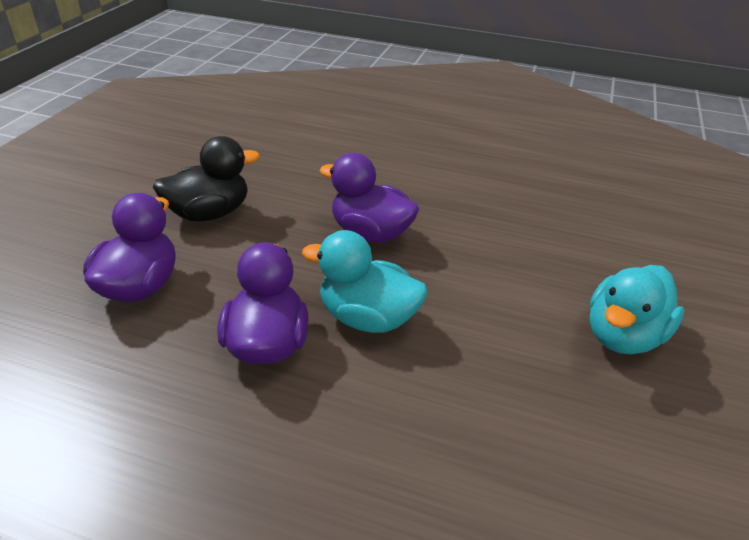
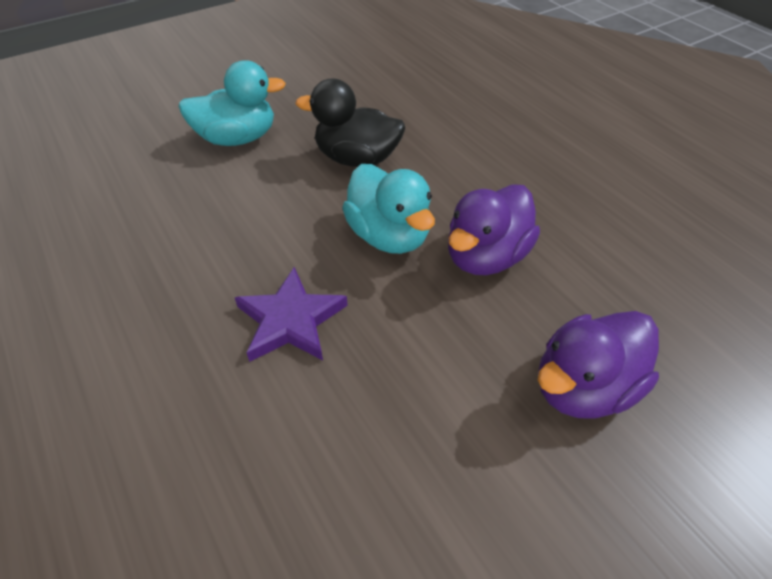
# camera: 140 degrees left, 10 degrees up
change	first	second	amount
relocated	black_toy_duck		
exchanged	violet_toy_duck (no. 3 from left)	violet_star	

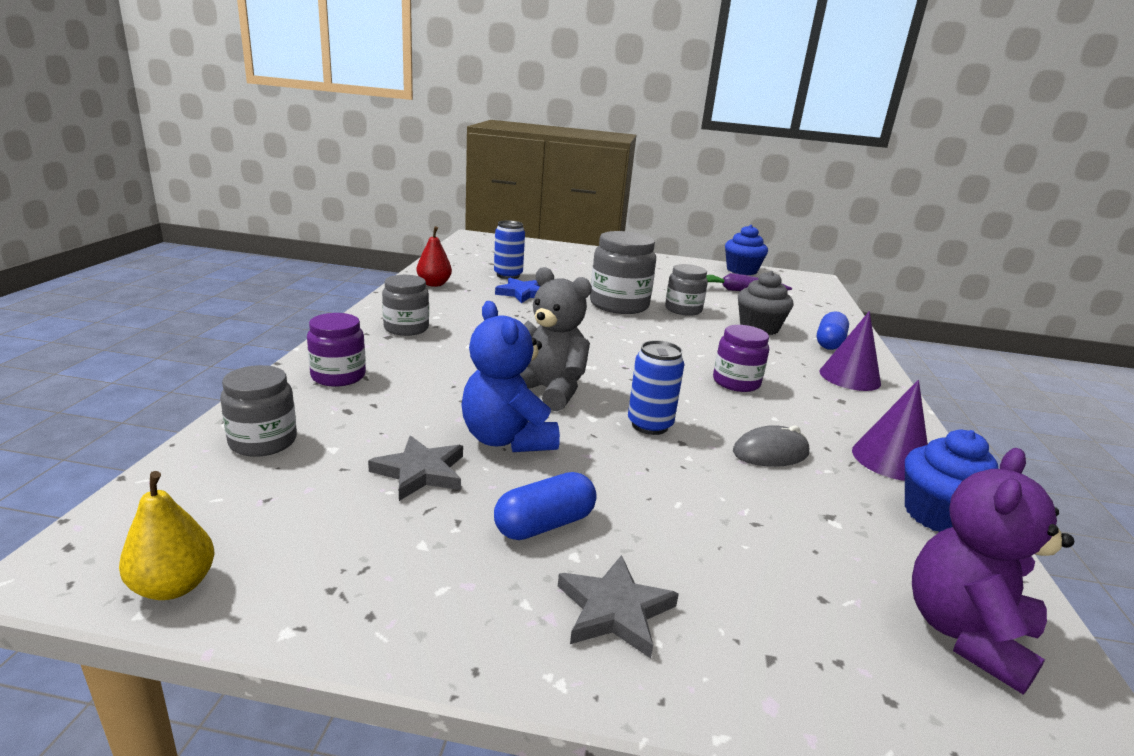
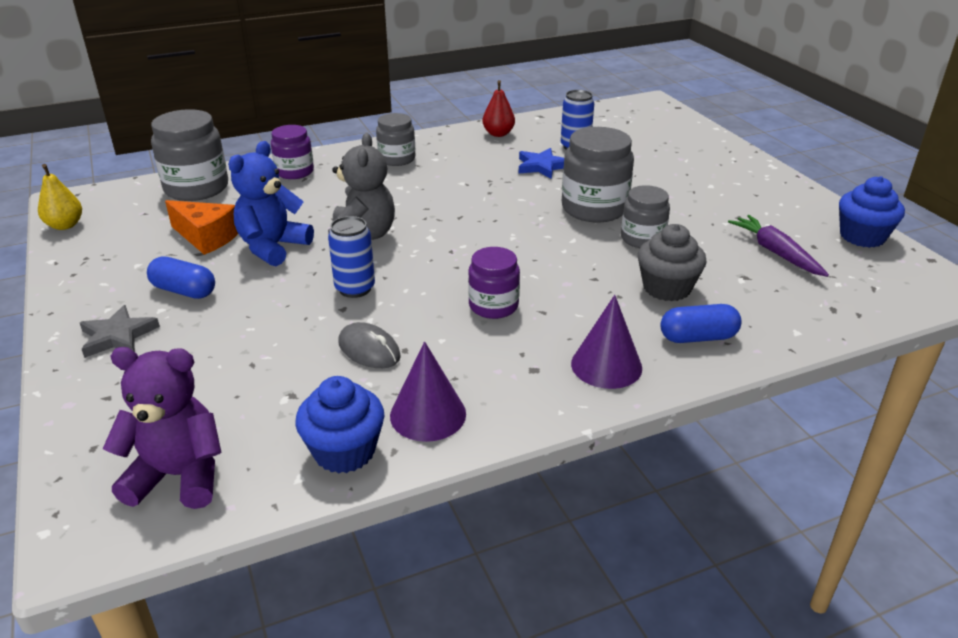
# camera: 60 degrees right, 10 degrees up
change	first	second	amount
size	ash-grey_preserve_jar (no. 1 from left)		x1.60
exchanged	ash-grey_star (no. 1 from left)	orange_piece_of_cheese	

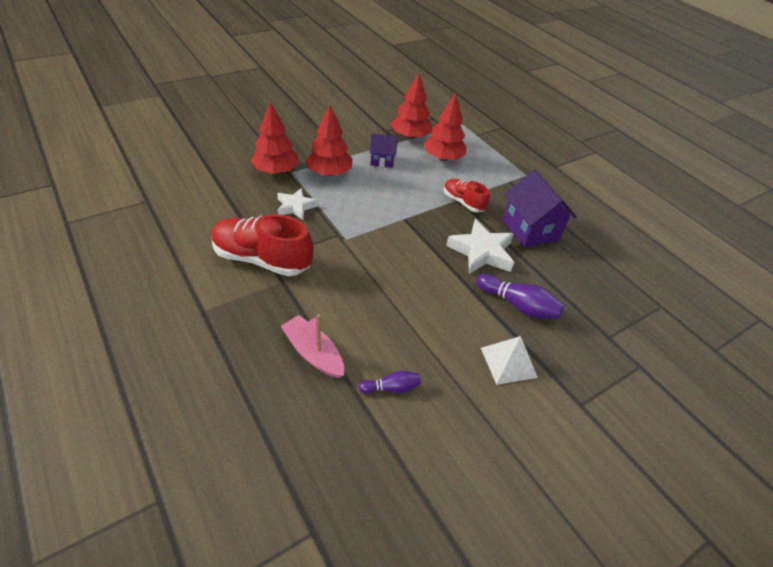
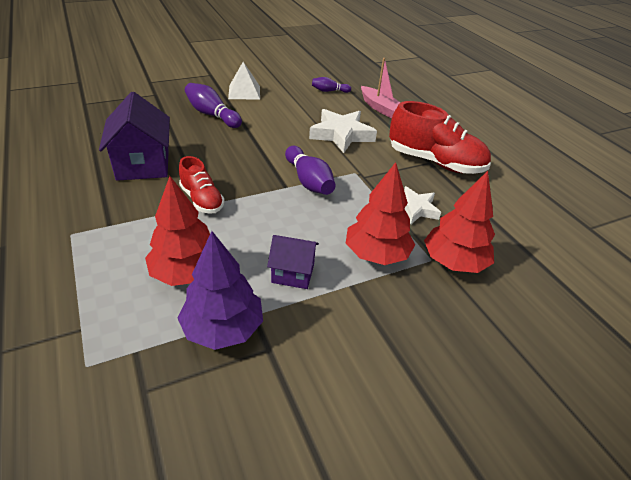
# camera: 170 degrees left, 5 degrees down
change	first	second	amount
colour	crimson_toy_tree (no. 3 from left)	violet_toy_tree	
relocated	white_star (no. 2 from left in the first image)	white_star (no. 1 from left)	
appeared		violet_tenpin (no. 2 from left)	

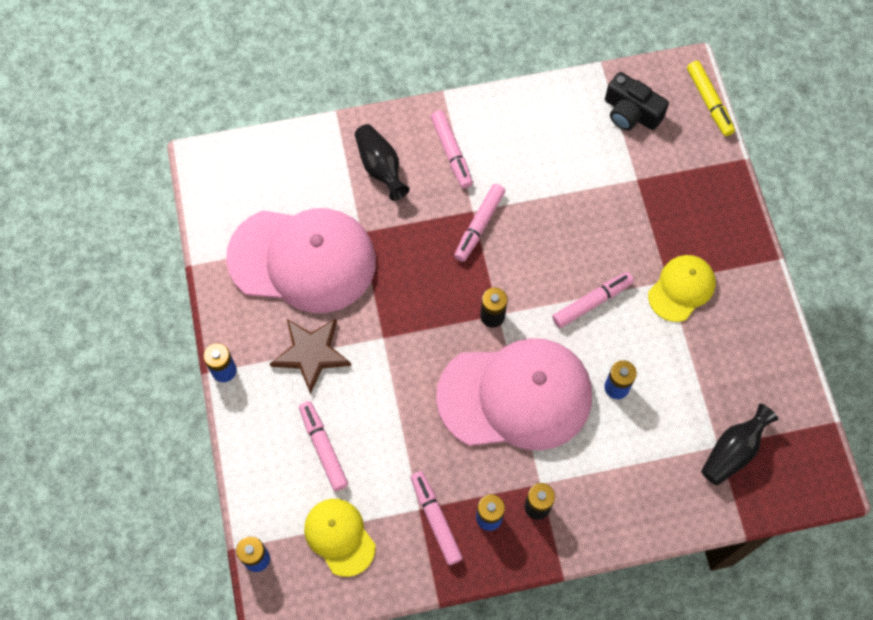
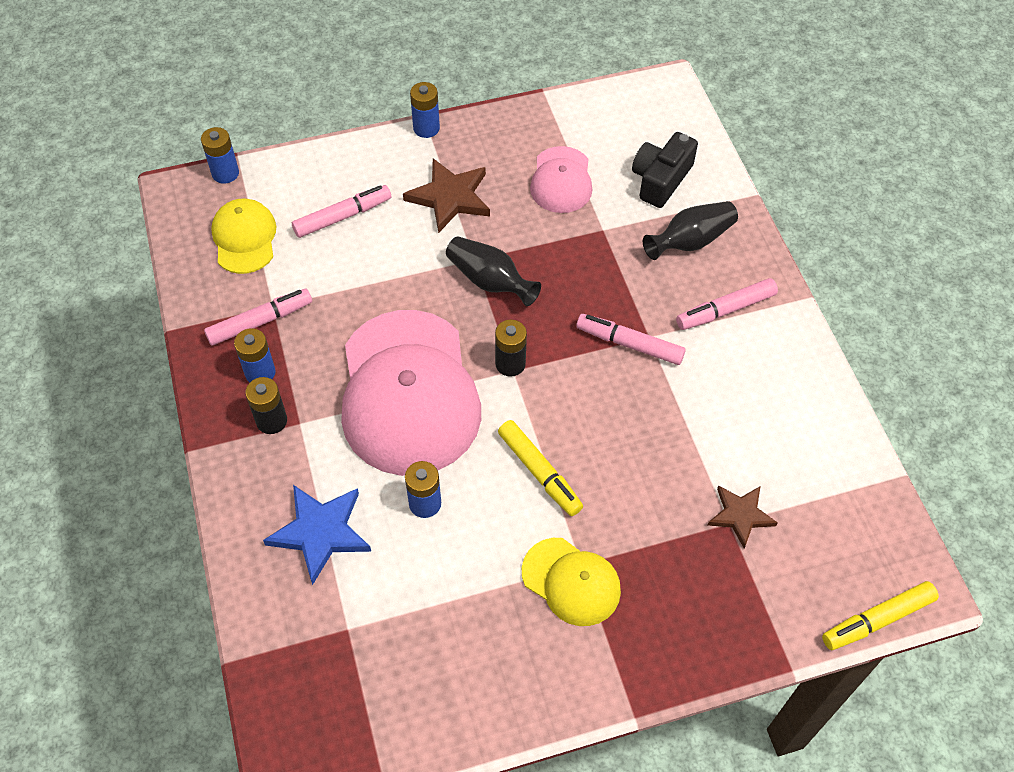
# camera: 85 degrees right, 10 degrees down
change	first	second	amount
size	rosy_baseball_cap (no. 1 from left in the first image)	rosy_baseball_cap (no. 2 from left)	x0.50
spun	golden_baseball_cap (no. 1 from left)		60 degrees counterclockwise
colour	rosy_marker_pen (no. 5 from left)	golden_marker_pen (no. 1 from left)	
relocated	black_compact_camera		
relocated	black_flower_vase (no. 2 from left in the first image)	black_flower_vase (no. 1 from left)	
appeared		blue_star	
appeared		dark_brown_star (no. 2 from left)	

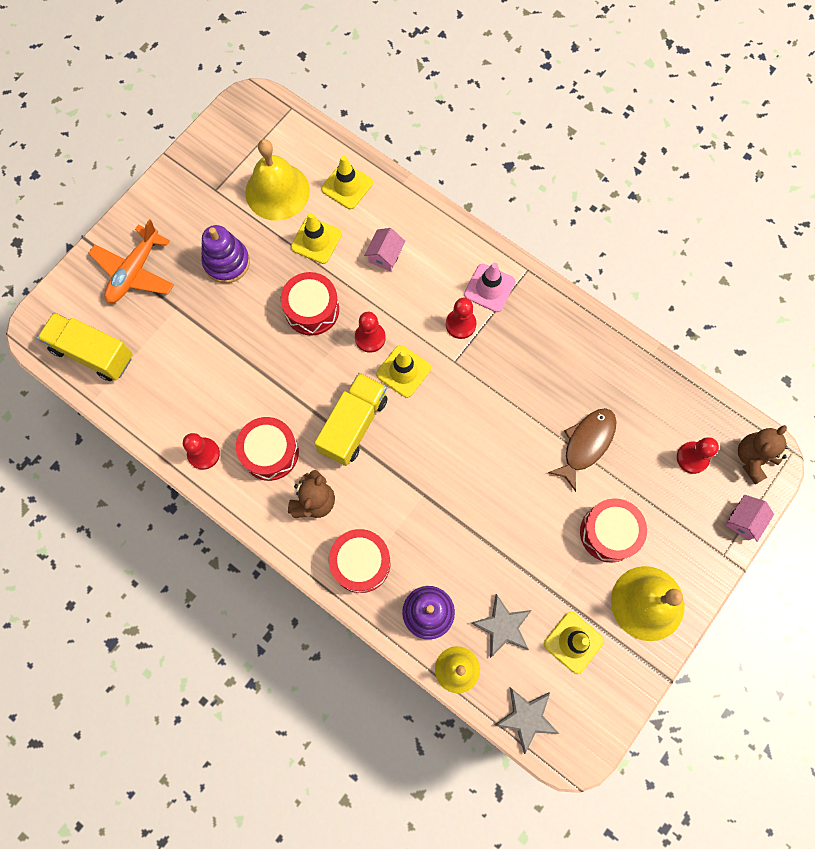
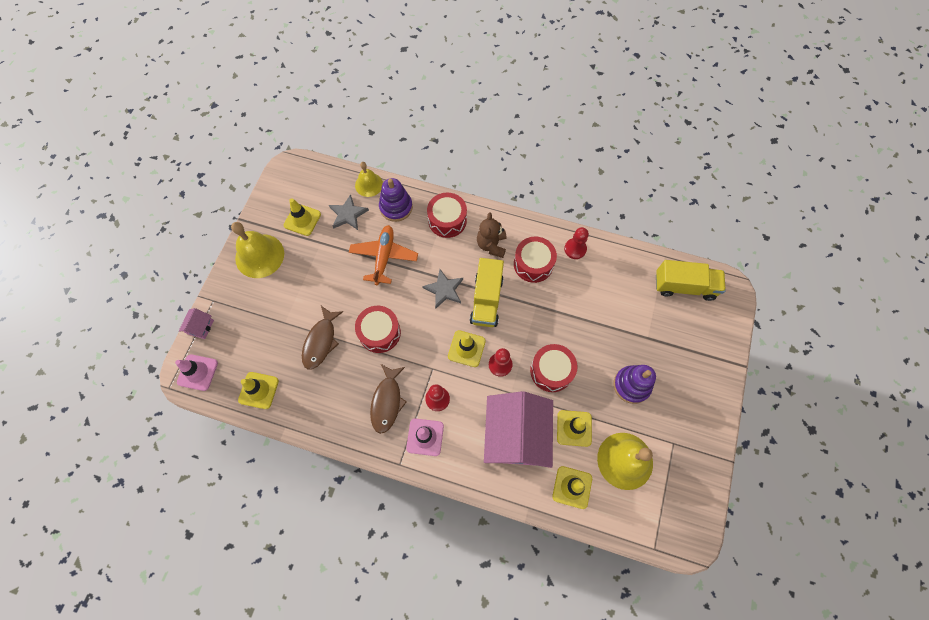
# camera: 160 degrees right, 5 degrees down
change	first	second	amount
relocated	orange_plane		
size	rosy_house (no. 1 from left in the first image)	rosy_house (no. 2 from left)	x2.46
relocated	ash-grey_star (no. 2 from left)		
relocated	crimson_drum (no. 4 from left in the first image)	crimson_drum (no. 1 from left)	
missing	crimson_chess_pawn (no. 4 from left)		
exchanged	dark_brown_teddy (no. 2 from left)	rosy_traffic_cone (no. 1 from left)	
appeared		golden_traffic_cone (no. 1 from left)	
appeared		dark_brown_fish (no. 2 from left)	

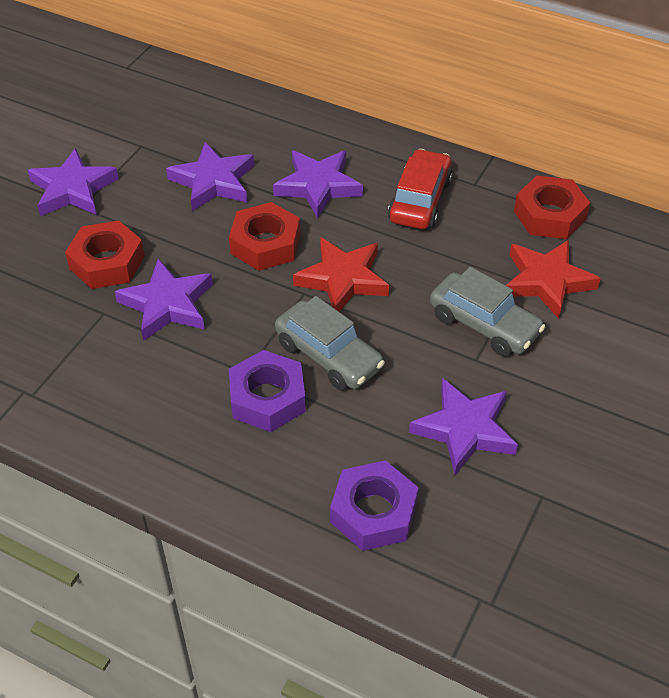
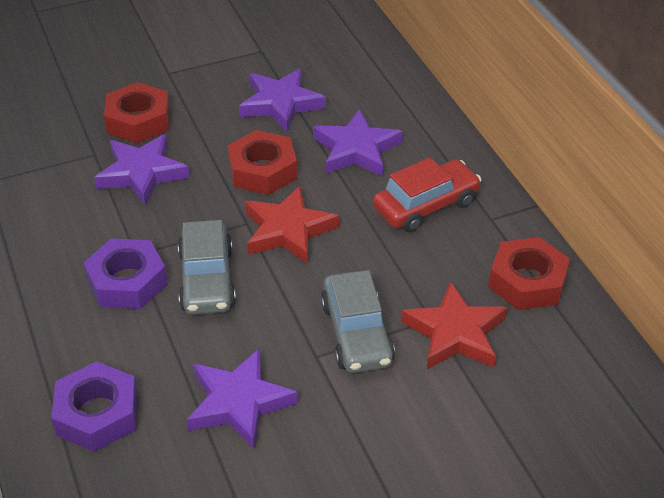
# camera: 40 degrees right, 5 degrees down
change	first	second	amount
missing	violet_star (no. 1 from left)		

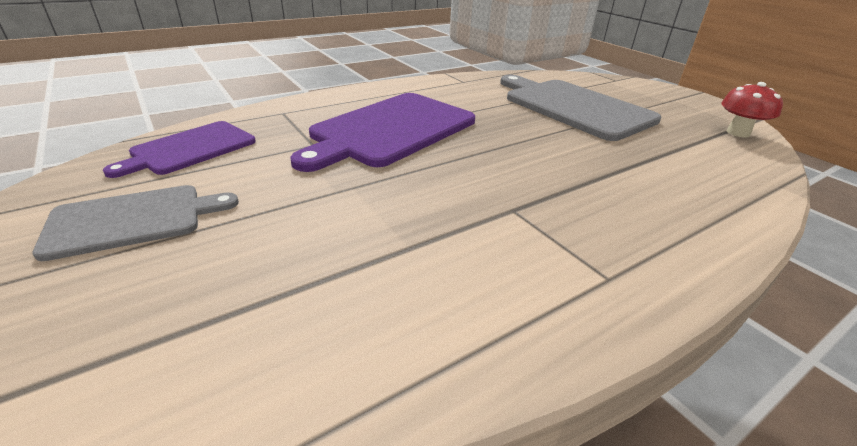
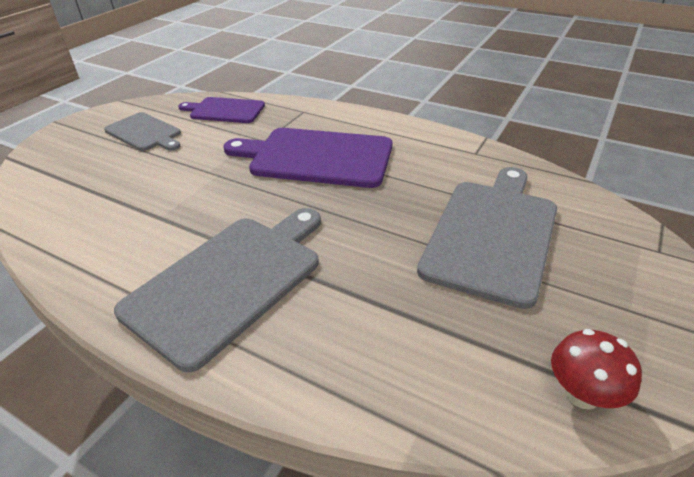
# camera: 65 degrees right, 5 degrees up
change	first	second	amount
appeared		ash-grey_chopping_board (no. 2 from left)	

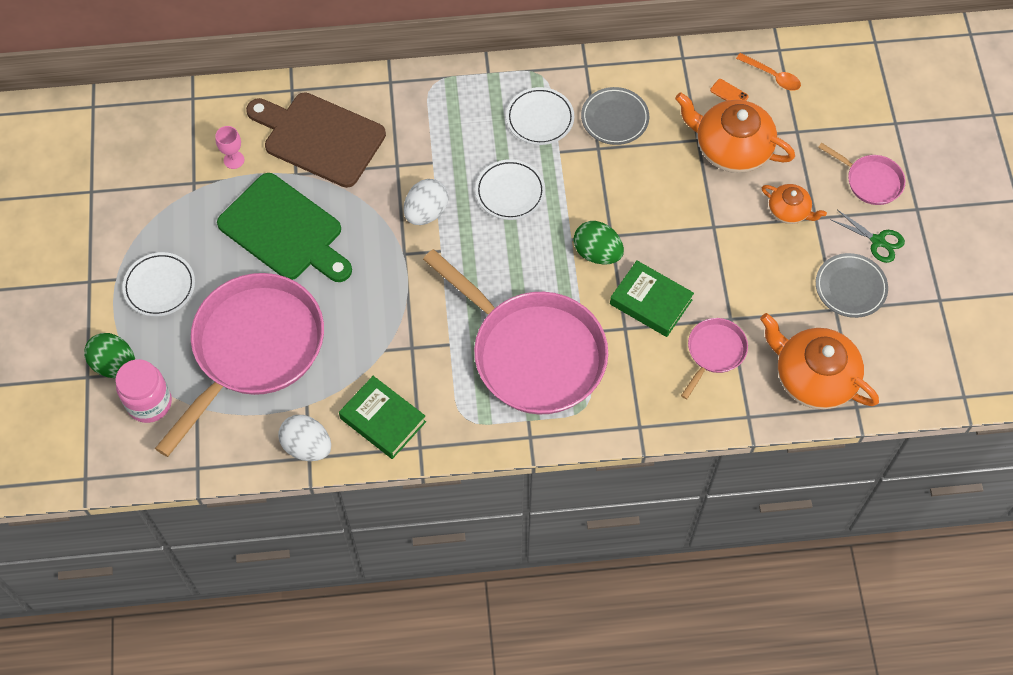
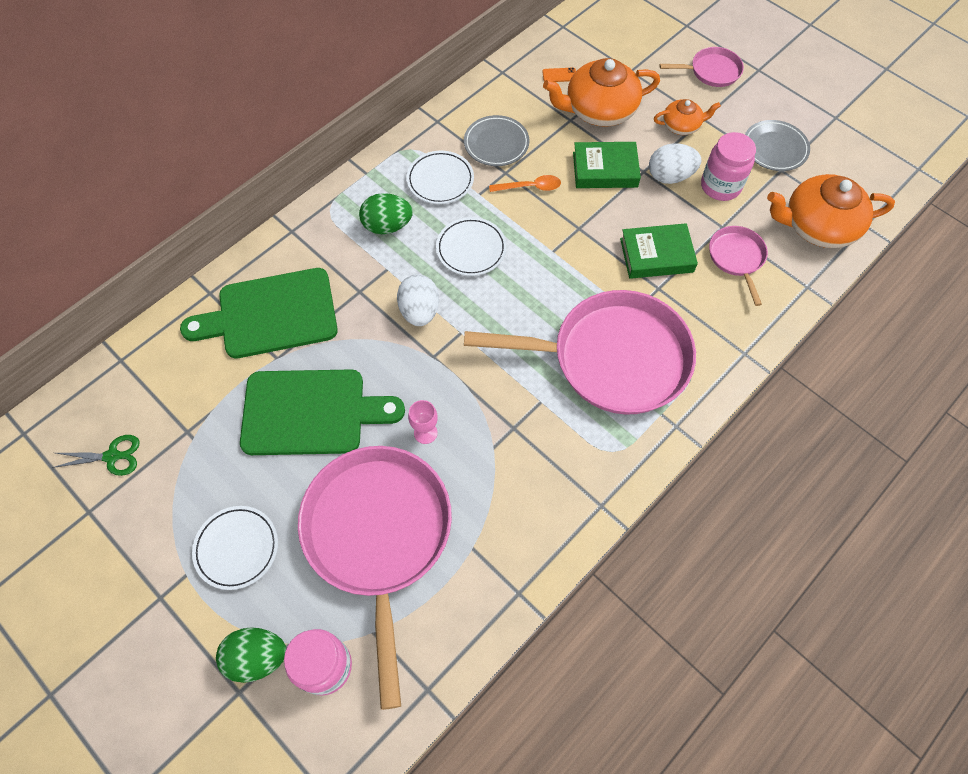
# camera: 40 degrees left, 0 degrees up
change	first	second	amount
relocated	rosy_goblet		
colour	dark_brown_chopping_board	leaf-green_chopping_board (no. 1 from left)	
relocated	white_toy_egg (no. 1 from left in the first image)	white_toy_egg (no. 2 from left)	
relocated	leaf-green_hardcover (no. 1 from left)		
relocated	leaf-green_toy_egg (no. 2 from left)		
relocated	orange_spoon		
relocated	leaf-green_scissors		
appeared		rosy_preserve_jar (no. 2 from left)	

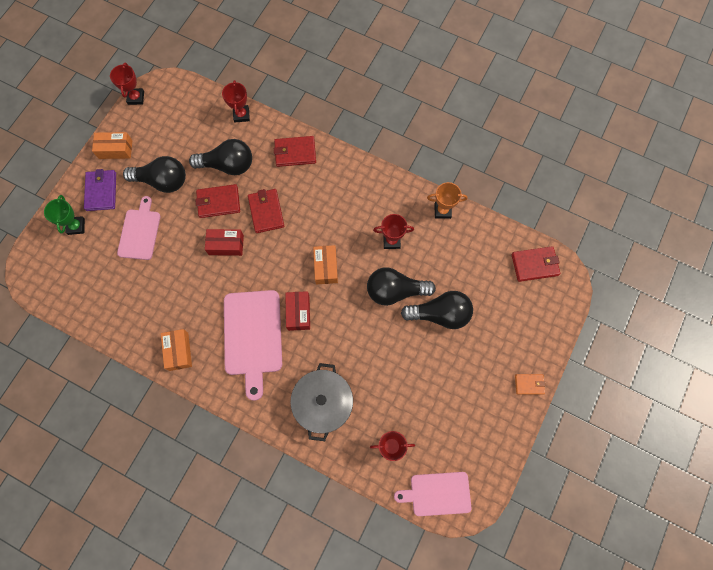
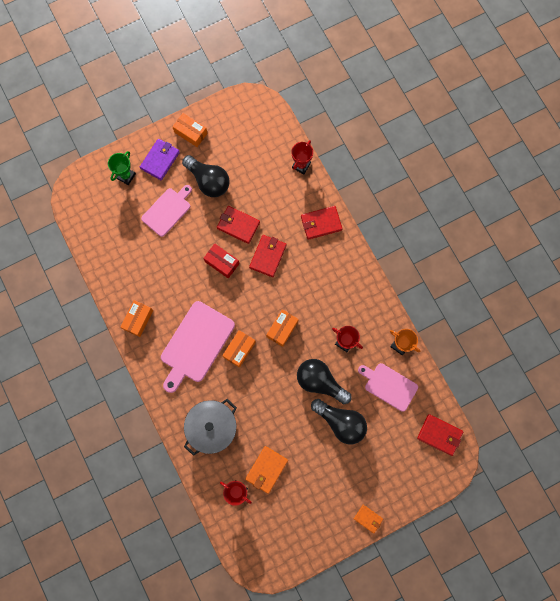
# camera: 35 degrees right, 5 degrees up
change	first	second	amount
missing	crimson_prize_cup (no. 1 from left)		
missing	black_bulb (no. 2 from left)		
spun	crimson_wallet (no. 3 from left)		45 degrees counterclockwise
colour	crimson_package (no. 2 from left)	orange_package (no. 3 from left)	
relocated	rosy_chopping_board (no. 3 from left)		
appeared		orange_wallet (no. 1 from left)	

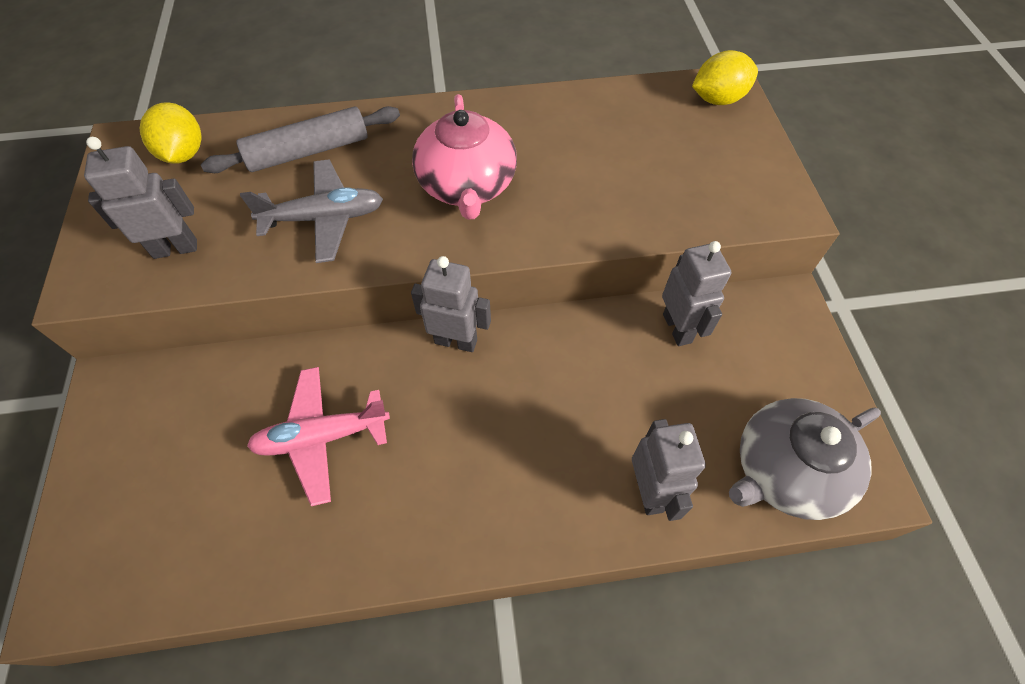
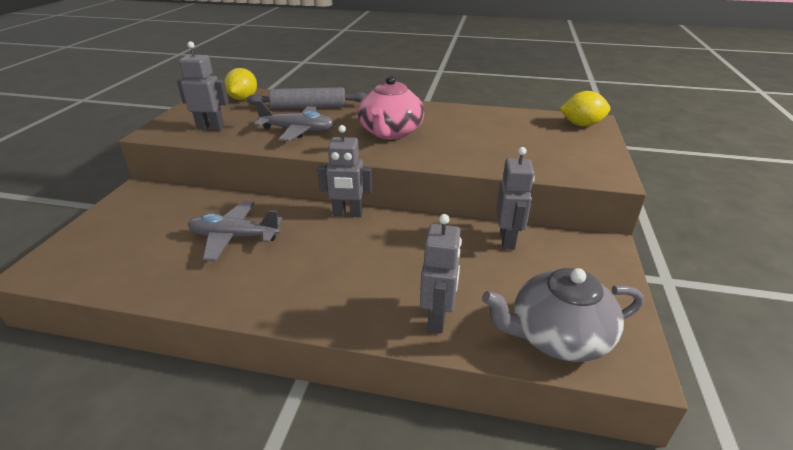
# camera: 20 degrees right, 25 degrees down
change	first	second	amount
colour	rosy_plane	ash-grey_plane (no. 1 from left)	
spun	ash-grey_robot (no. 2 from left)		150 degrees clockwise

